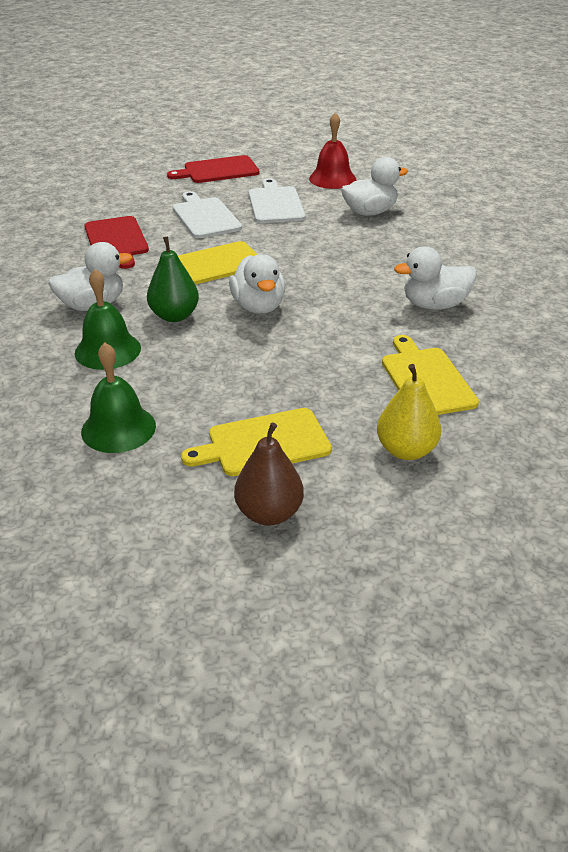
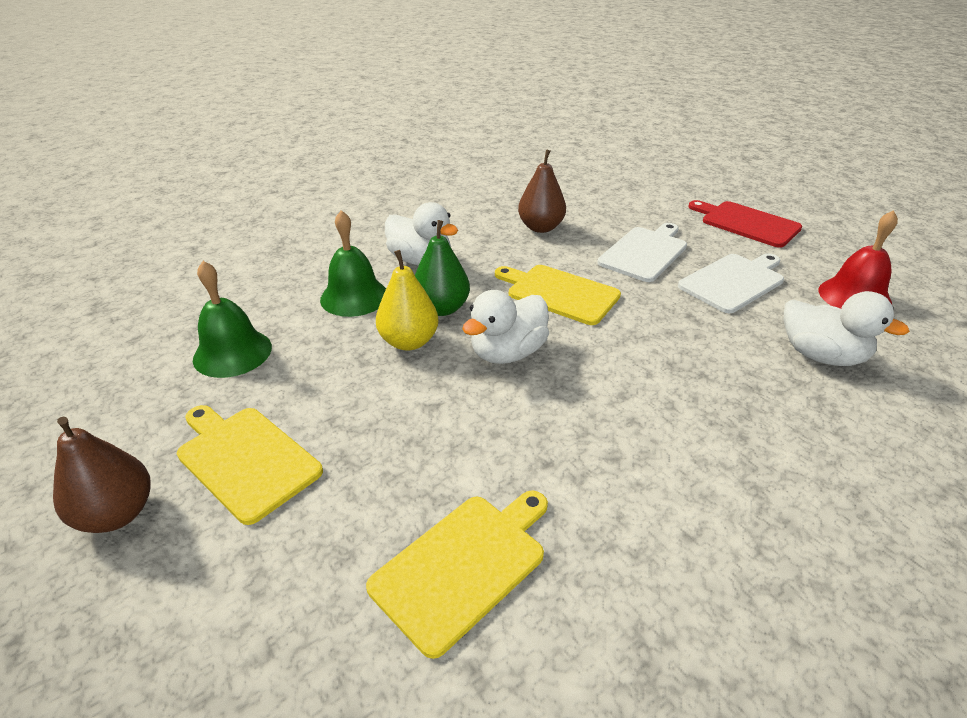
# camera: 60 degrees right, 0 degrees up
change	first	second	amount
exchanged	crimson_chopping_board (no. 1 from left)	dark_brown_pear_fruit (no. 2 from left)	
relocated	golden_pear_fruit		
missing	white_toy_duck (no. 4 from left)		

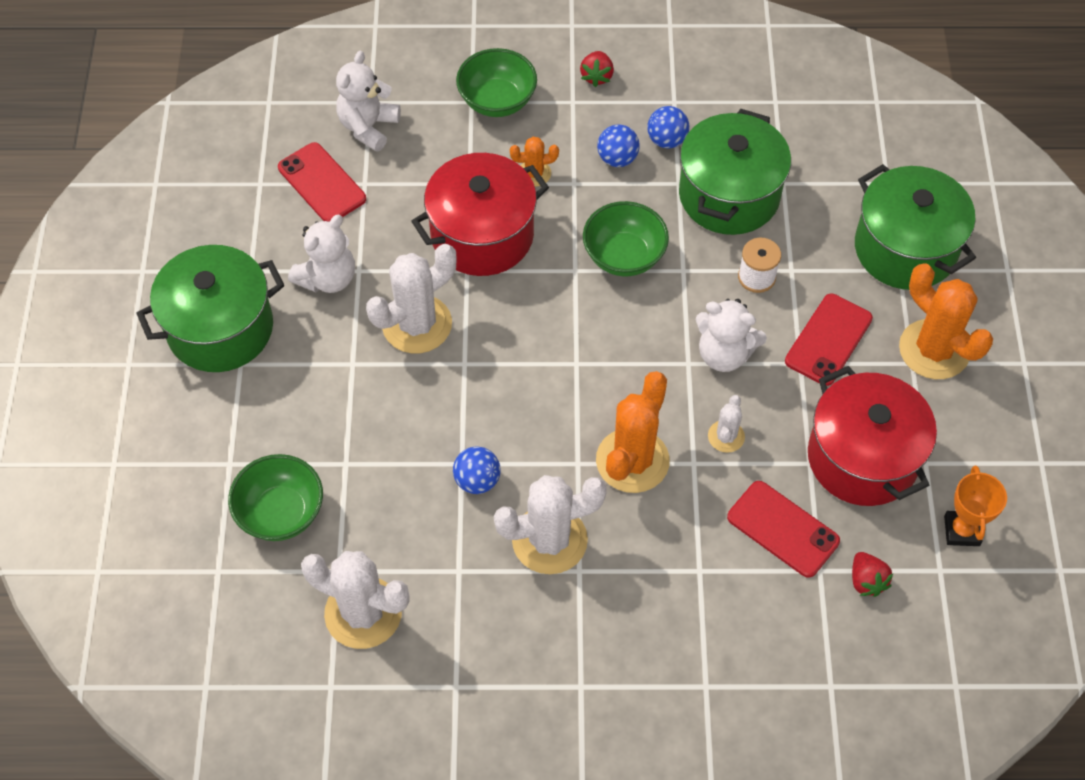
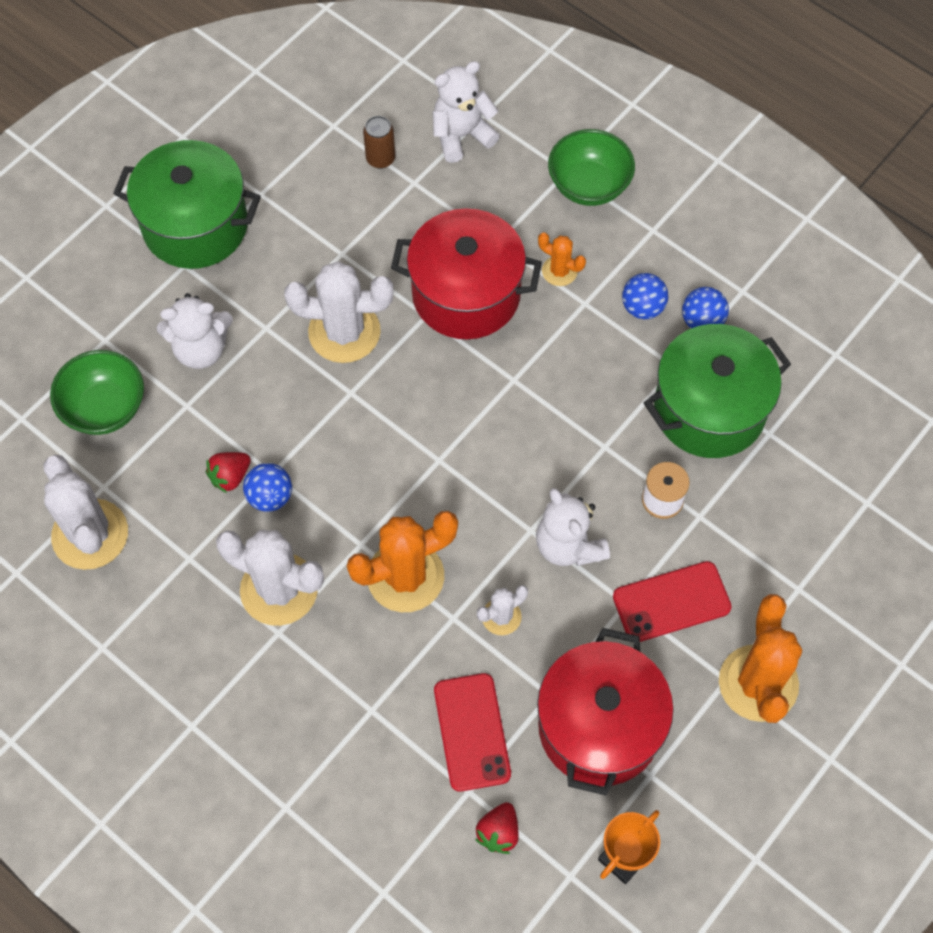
# camera: 40 degrees right, 5 degrees up
change	first	second	amount
exchanged	crimson_smartphone (no. 1 from left)	dark_brown_soda_can	
relocated	white_teddy (no. 1 from left)		
relocated	crimson_toy_strawberry (no. 1 from left)		
missing	leaf-green_bowl (no. 3 from left)		
missing	leaf-green_pot (no. 3 from left)		

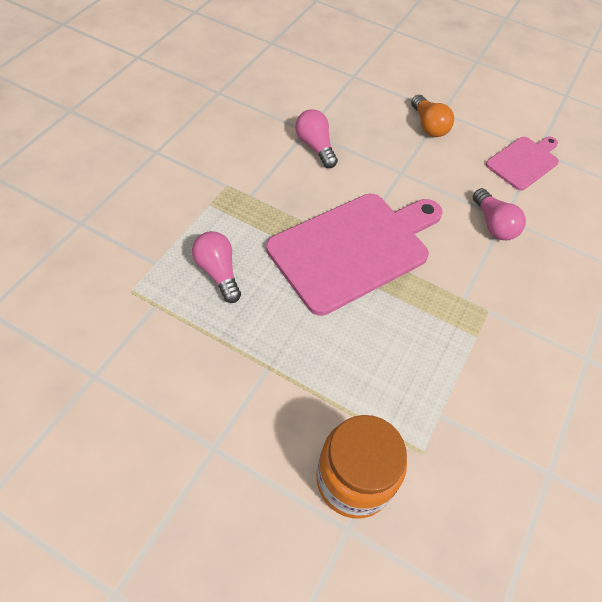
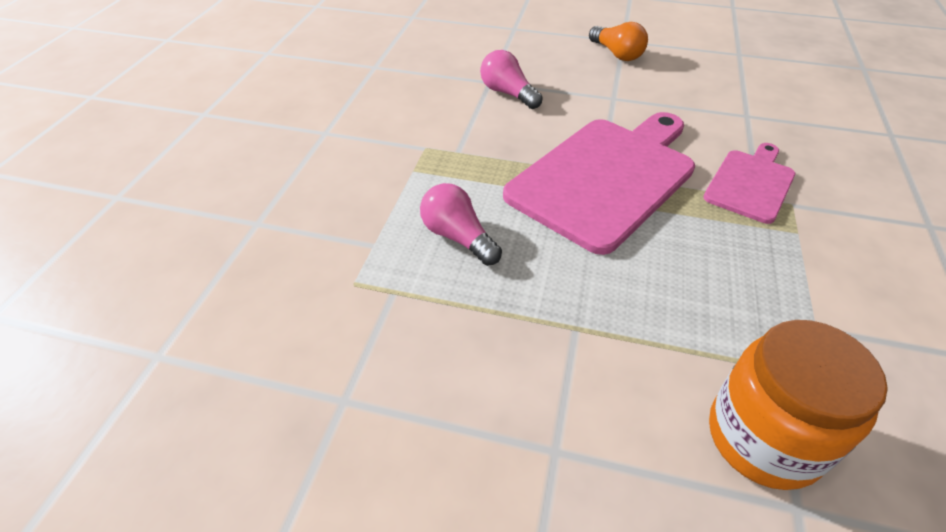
# camera: 10 degrees left, 10 degrees down
change	first	second	amount
missing	rosy_bulb (no. 3 from left)		
relocated	rosy_chopping_board (no. 2 from left)		

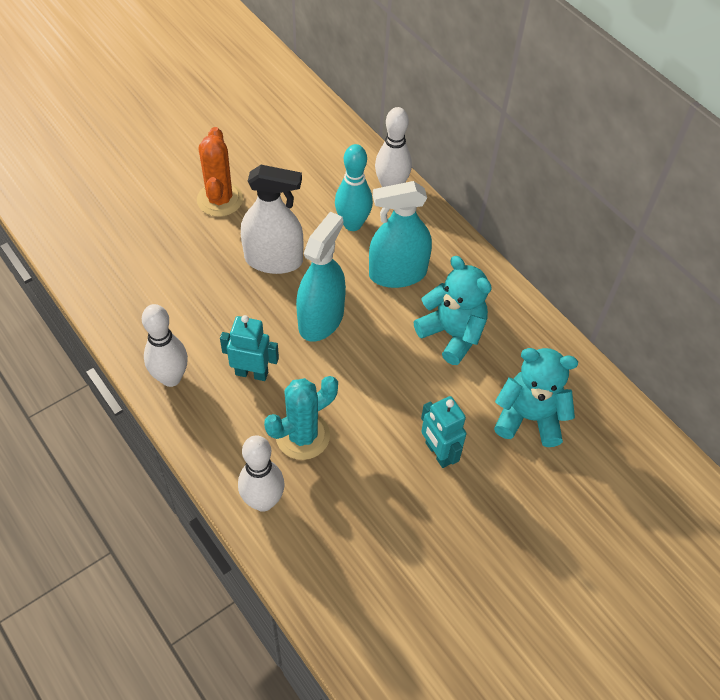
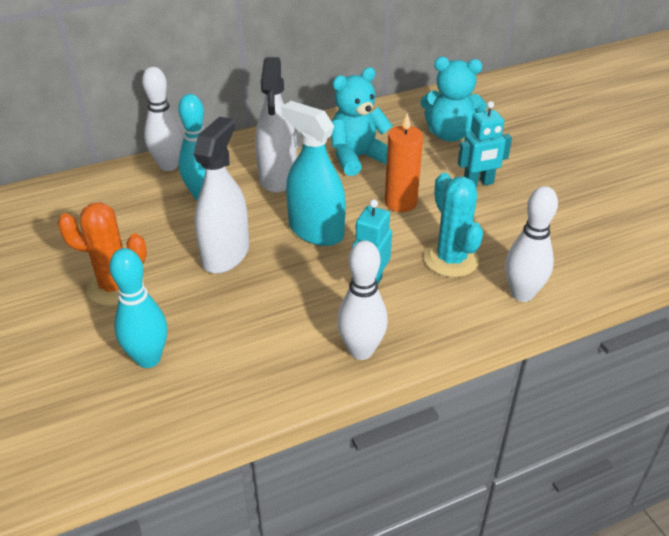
# camera: 75 degrees left, 15 degrees down
change	first	second	amount
colour	aqua_spray_cleaner (no. 2 from left)	white_spray_cleaner (no. 2 from left)	
spun	aqua_teddy (no. 2 from left)		105 degrees counterclockwise
appeared		aqua_tenpin (no. 1 from left)	
appeared		orange_candle	

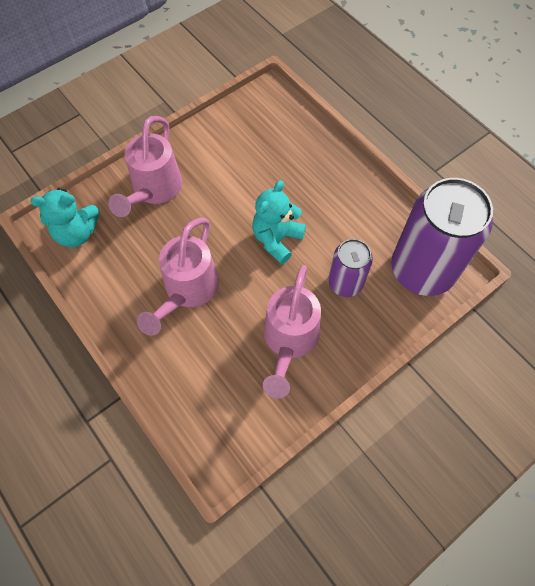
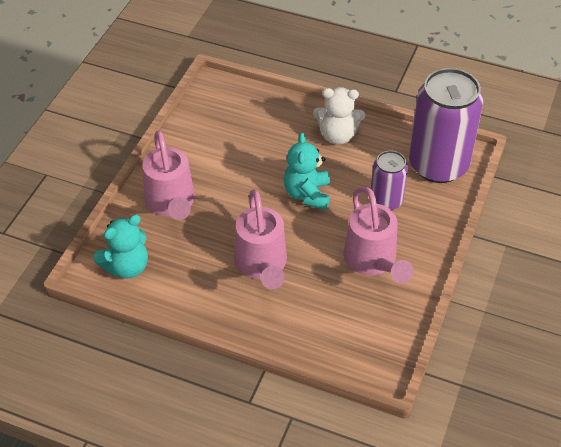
# camera: 30 degrees left, 15 degrees down
change	first	second	amount
appeared		white_teddy	

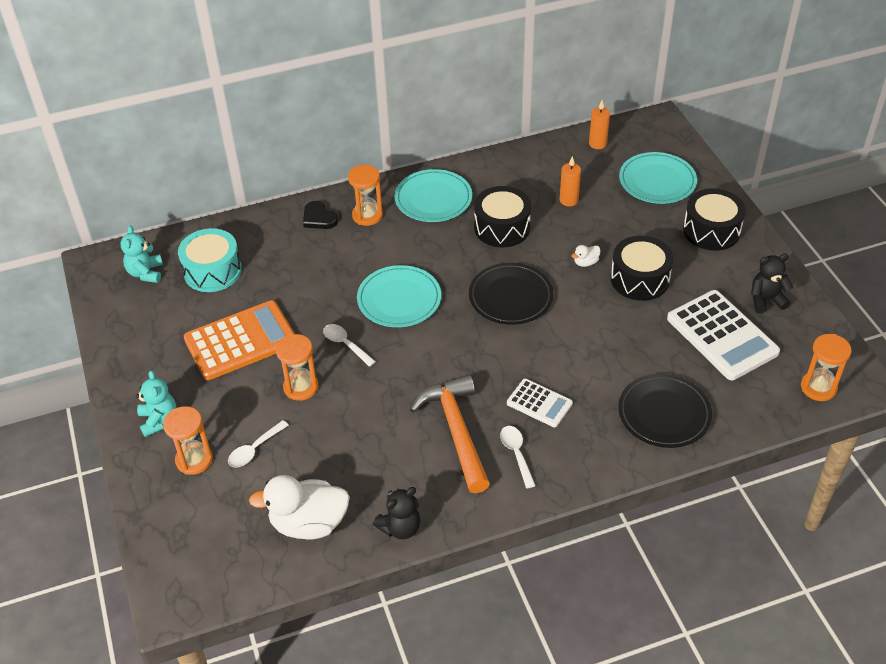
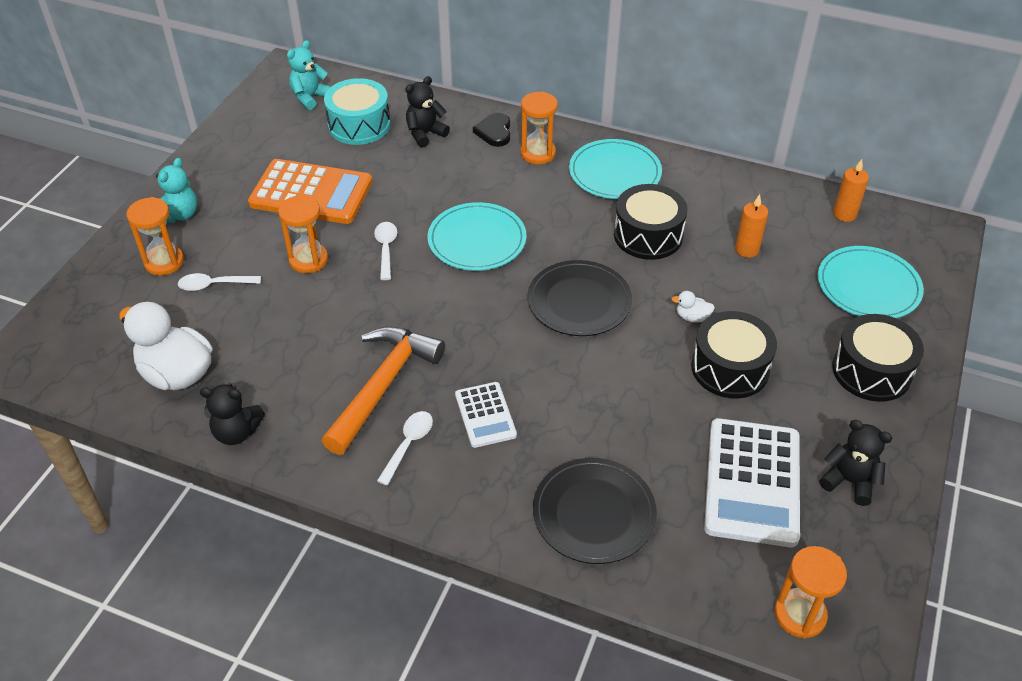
# camera: 40 degrees right, 0 degrees up
change	first	second	amount
appeared		black_teddy (no. 2 from left)	

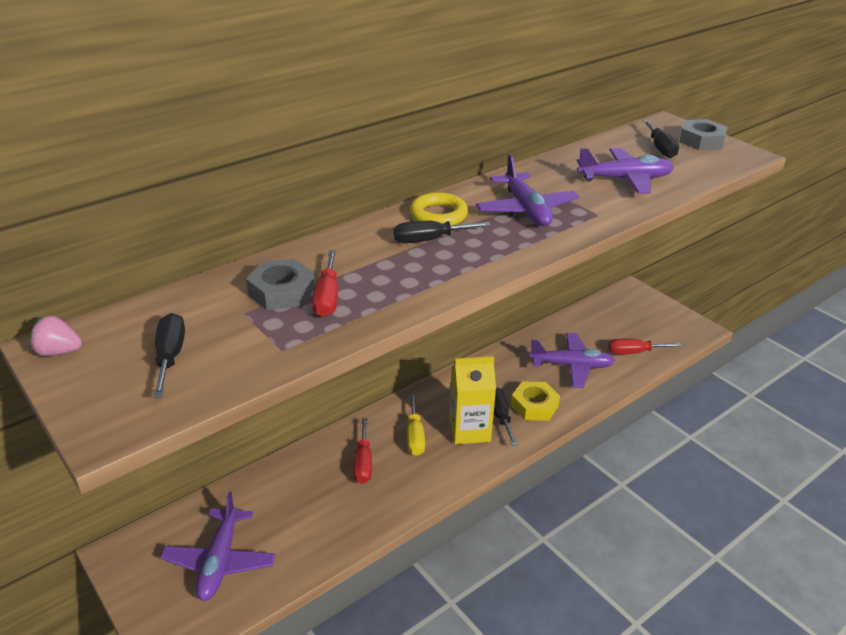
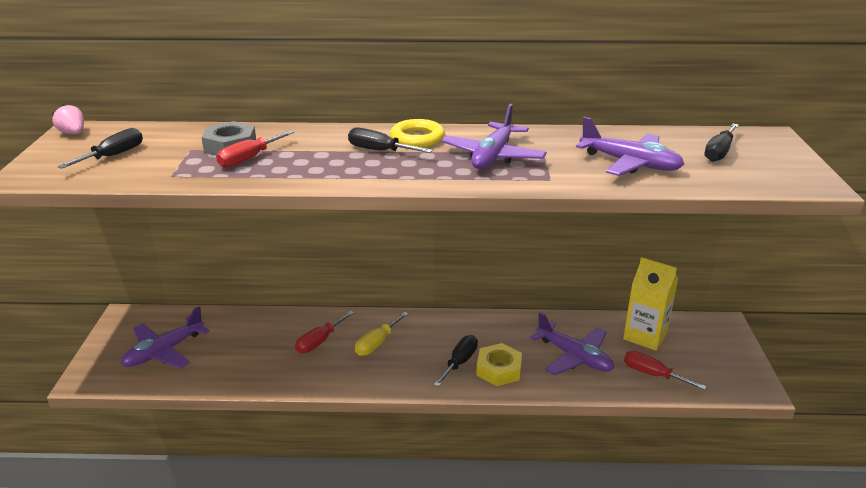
# camera: 40 degrees right, 5 degrees down
change	first	second	amount
relocated	golden_milk_carton		
missing	ash-grey_nut (no. 2 from left)		

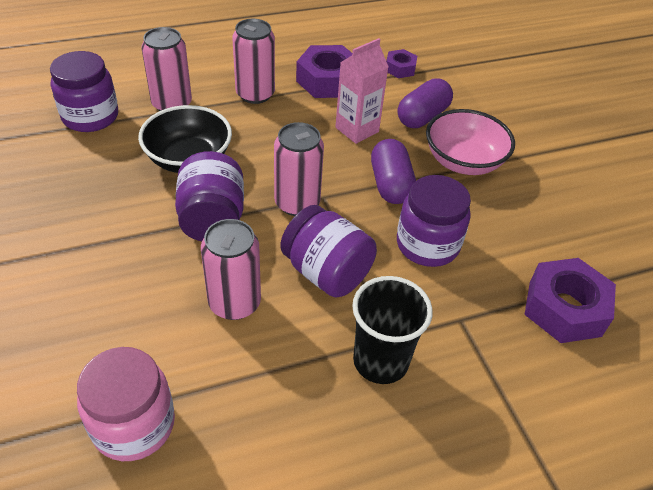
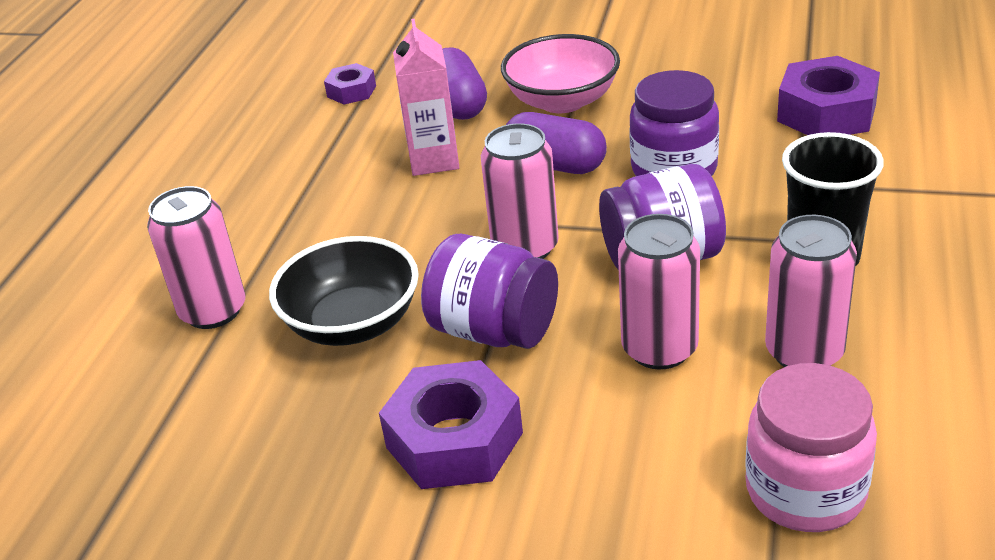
# camera: 50 degrees left, 10 degrees down
change	first	second	amount
missing	violet_preserve_jar (no. 1 from left)		
relocated	rosy_soda_can (no. 3 from left in the first image)	rosy_soda_can (no. 4 from left)	
relocated	violet_nut (no. 1 from left in the first image)	violet_nut (no. 2 from left)	

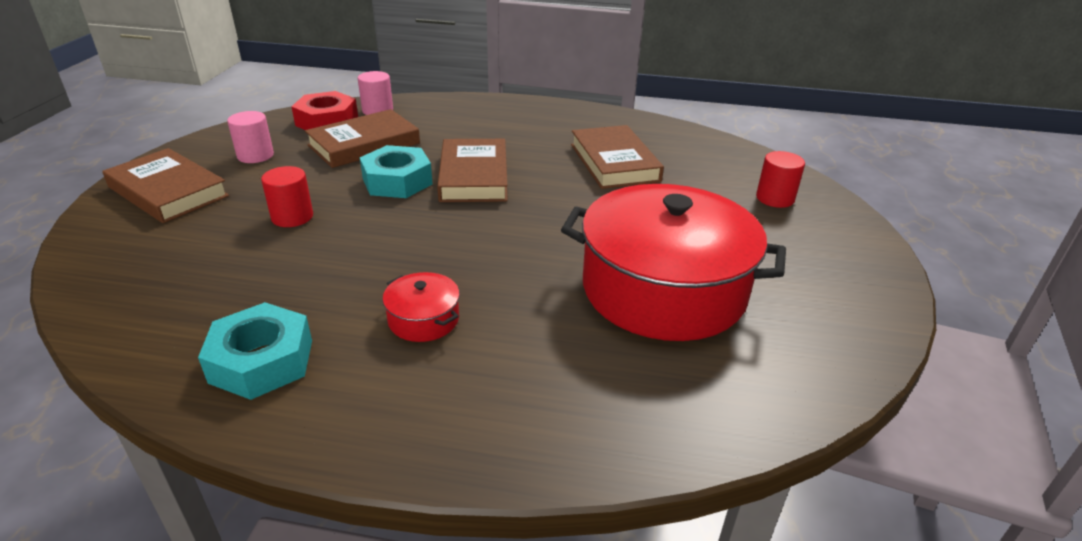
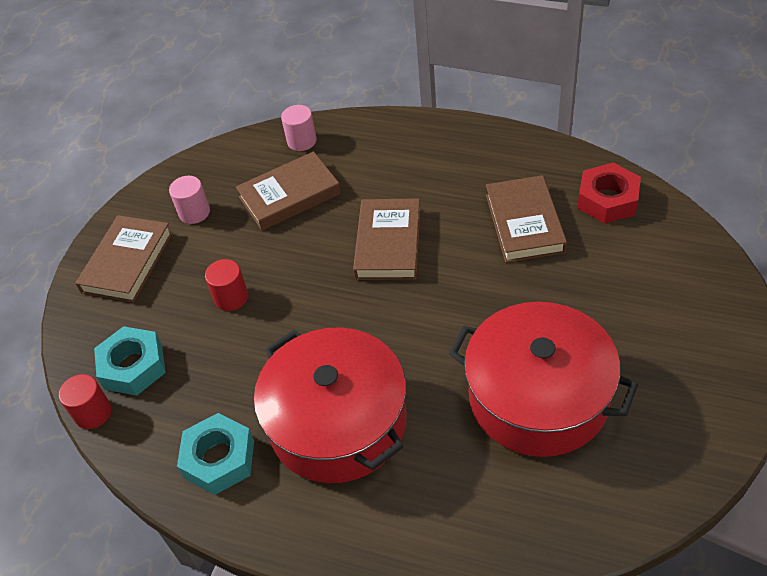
# camera: 15 degrees right, 15 degrees up
change	first	second	amount
spun	dark_brown_hardcover (no. 1 from left)		60 degrees clockwise
relocated	crimson_nut		
relocated	aqua_nut (no. 2 from left in the first image)	aqua_nut (no. 1 from left)	
size	crimson_pot (no. 1 from left)		x2.48
relocated	crimson_cylinder_shape (no. 2 from left in the first image)	crimson_cylinder_shape (no. 1 from left)	

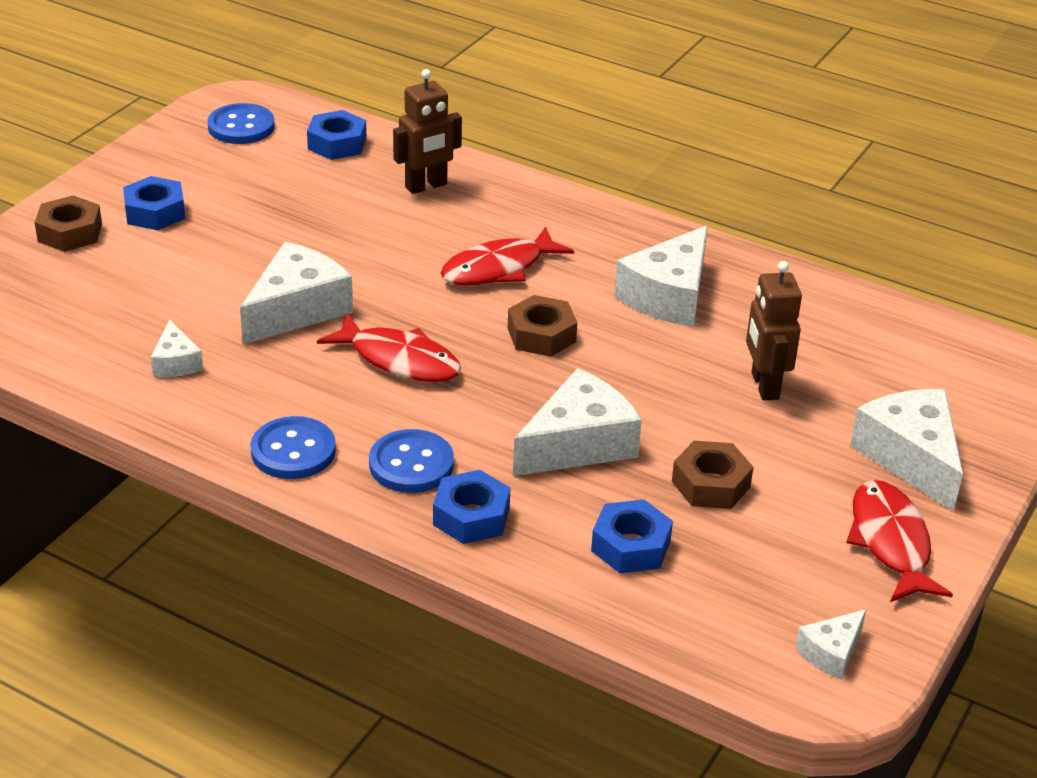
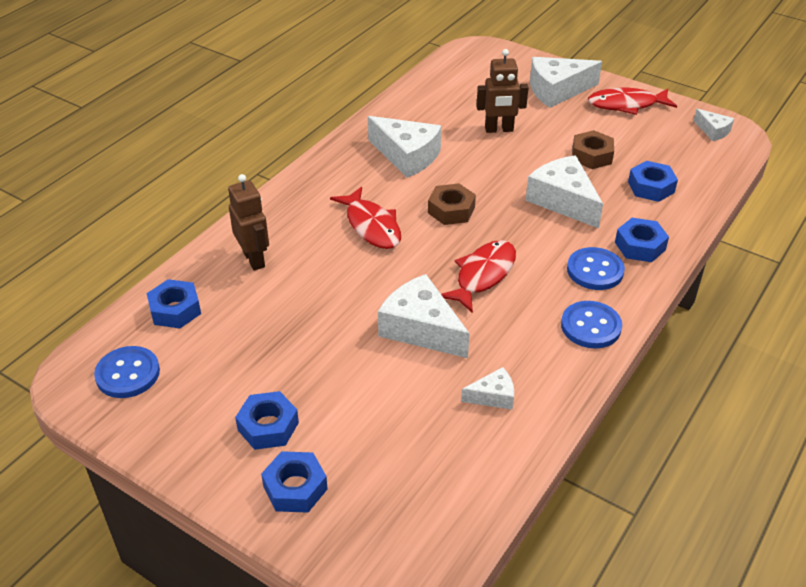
# camera: 85 degrees left, 5 degrees up
change	first	second	amount
colour	dark_brown_nut (no. 1 from left)	blue_nut (no. 3 from left)	

